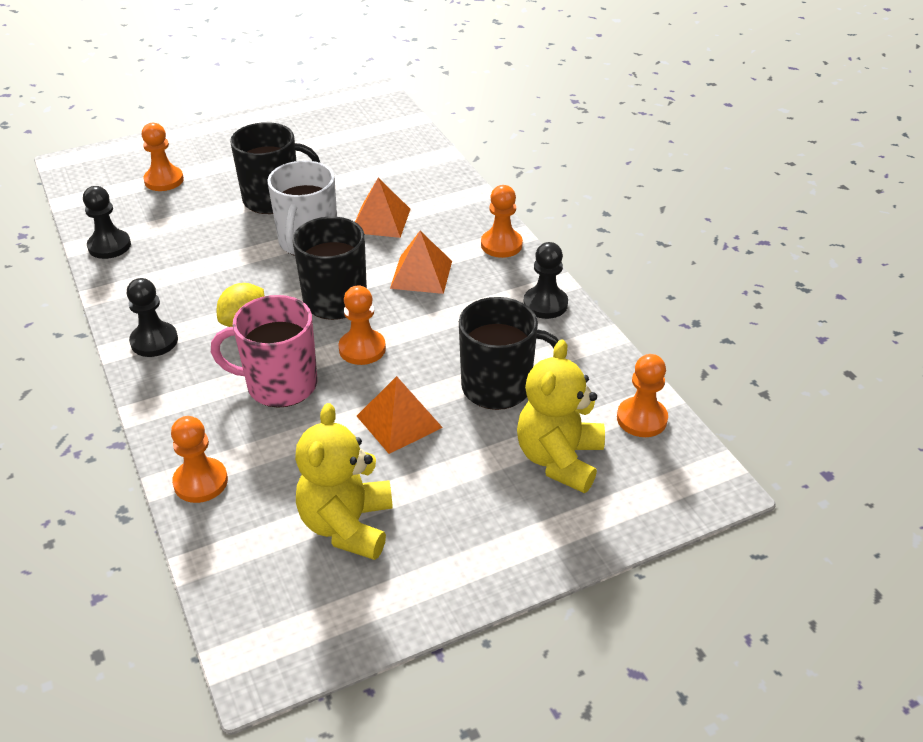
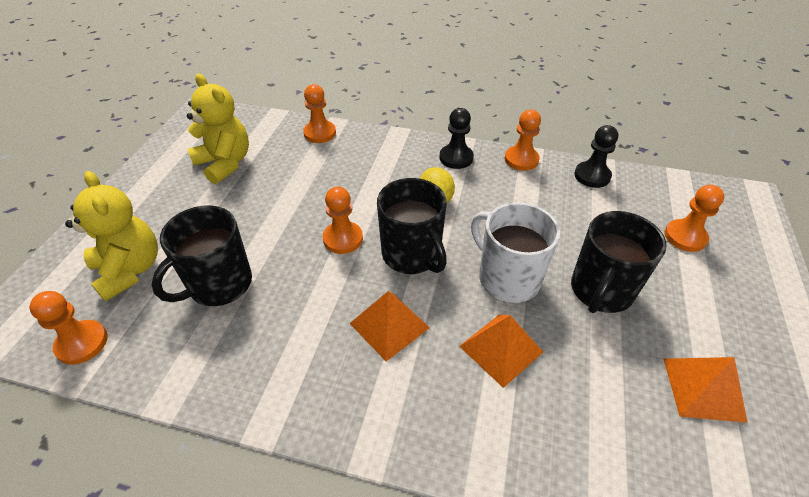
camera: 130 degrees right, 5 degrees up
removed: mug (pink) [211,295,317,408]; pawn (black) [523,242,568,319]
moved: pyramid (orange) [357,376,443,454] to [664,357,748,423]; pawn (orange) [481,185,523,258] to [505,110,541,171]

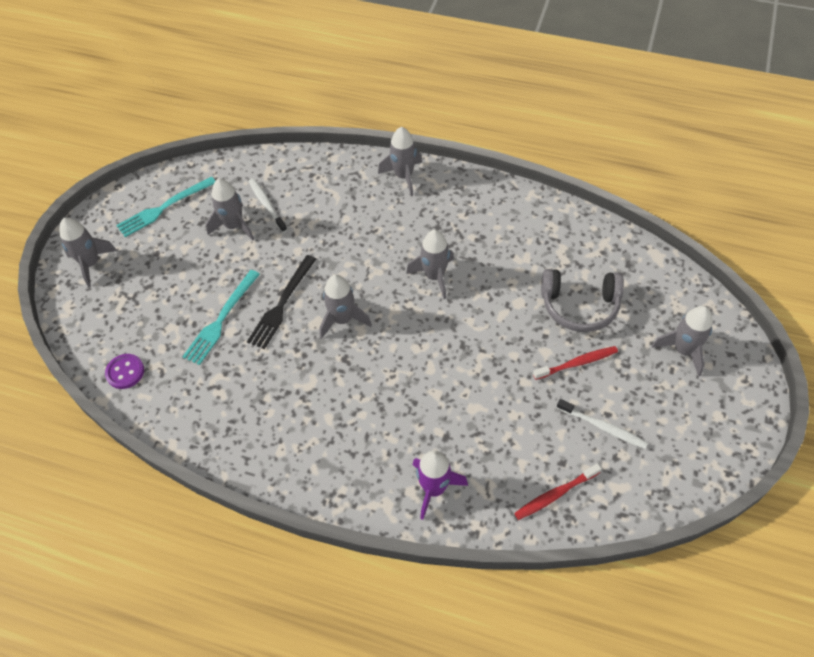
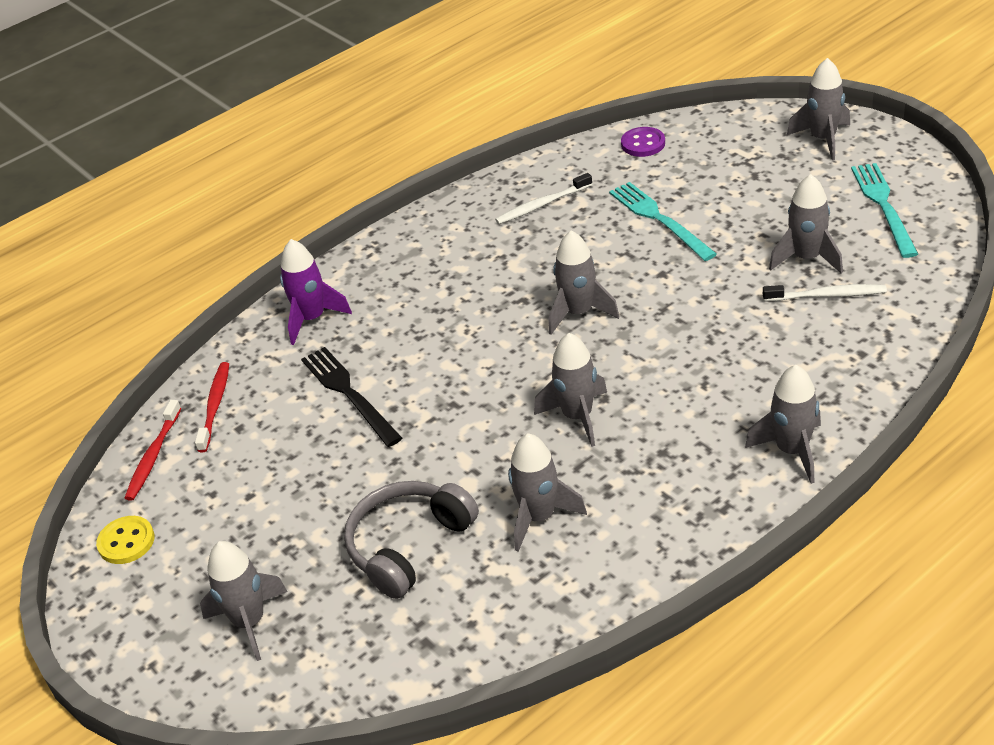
camera: 125 degrees right, 15 degrees down
added: button (yellow) [96,516,155,564]; rocket (grey) [508,433,587,552]
moved: fork (black) [247,255,316,349] to [301,347,402,447]; toothbrush (red) [533,346,618,380] to [125,400,181,501]; toothbrush (white) [557,399,648,449] to [495,173,592,224]

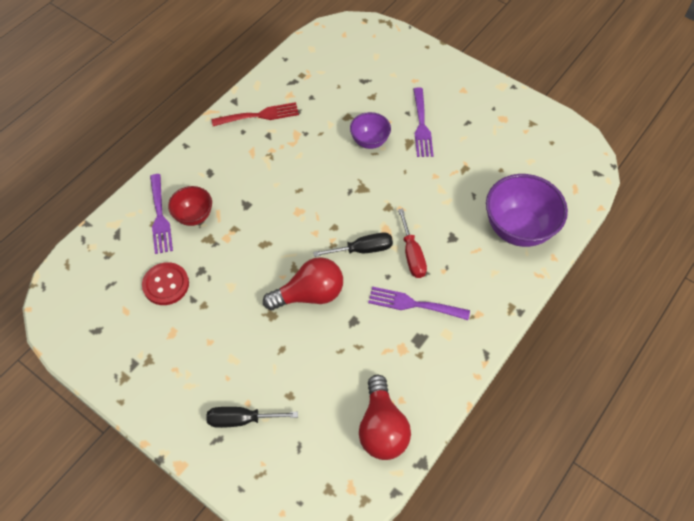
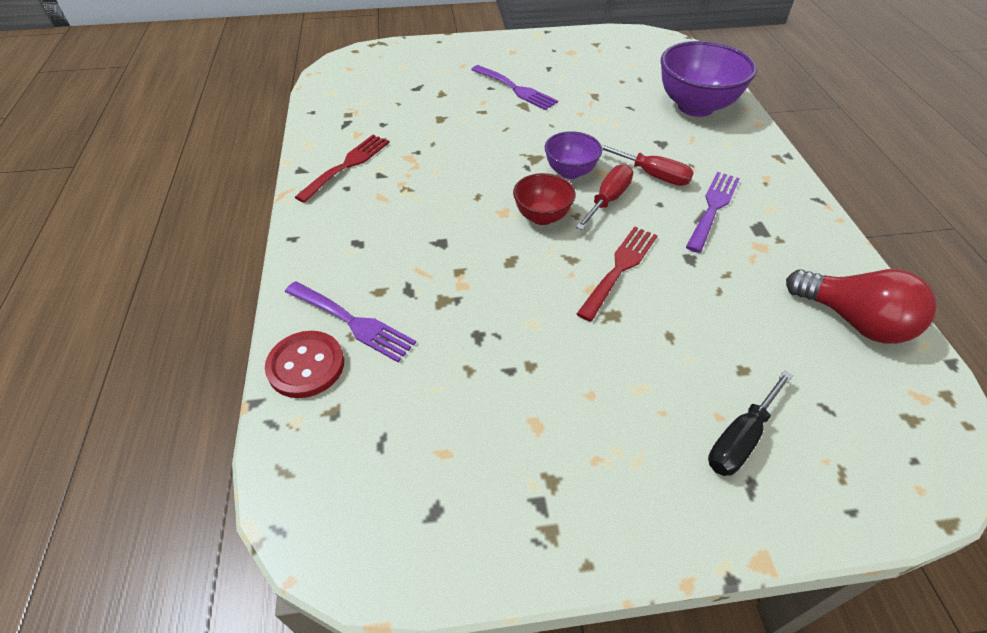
camera: 45 degrees left, 10 degrees down
moved: button (red) [142,262,189,305] to [265,331,344,398]; bowl (red) [168,186,212,226] to [513,173,576,225]; bowl (purple) [350,112,391,149] to [545,131,602,179]
replaced: light bulb (red) [263,257,343,310] to fork (red) [577,226,658,322]
recoloured: screwdriver (black) [313,232,393,257] to screwdriver (red) [576,164,633,230]
turned: fork (purple) [368,286,470,320] = [686,172,740,253] 150 degrees clockwise

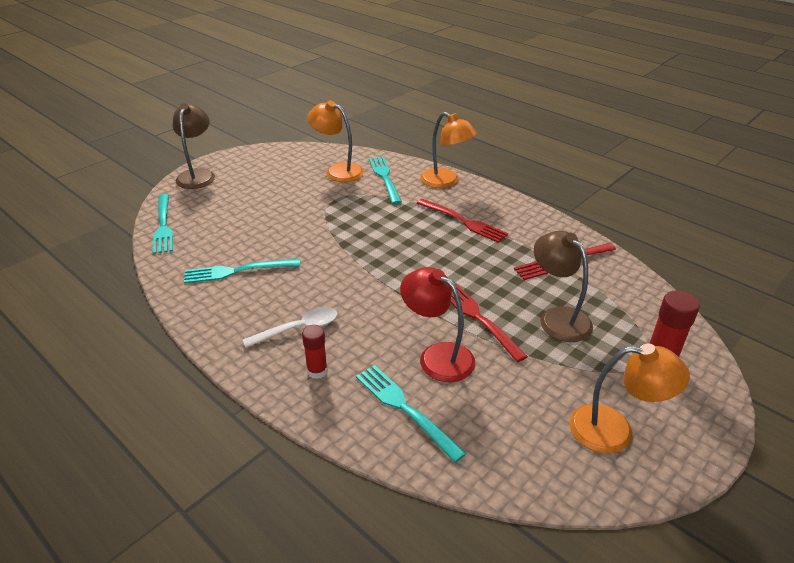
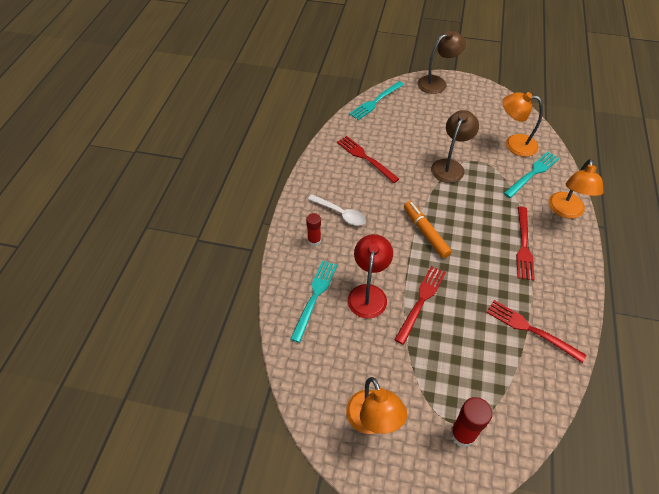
camera: 60 degrees right, 15 degrees up
added: marker (orange) [404,201,452,258]
moved: lamp (brown) [534,231,593,342] to [431,110,479,183]
recoloured: fork (turquoise) [184,259,300,284] to fork (red) [337,136,399,183]
turned: lamp (orange) [307,100,364,182] = [502,92,543,157] 75 degrees counterclockwise

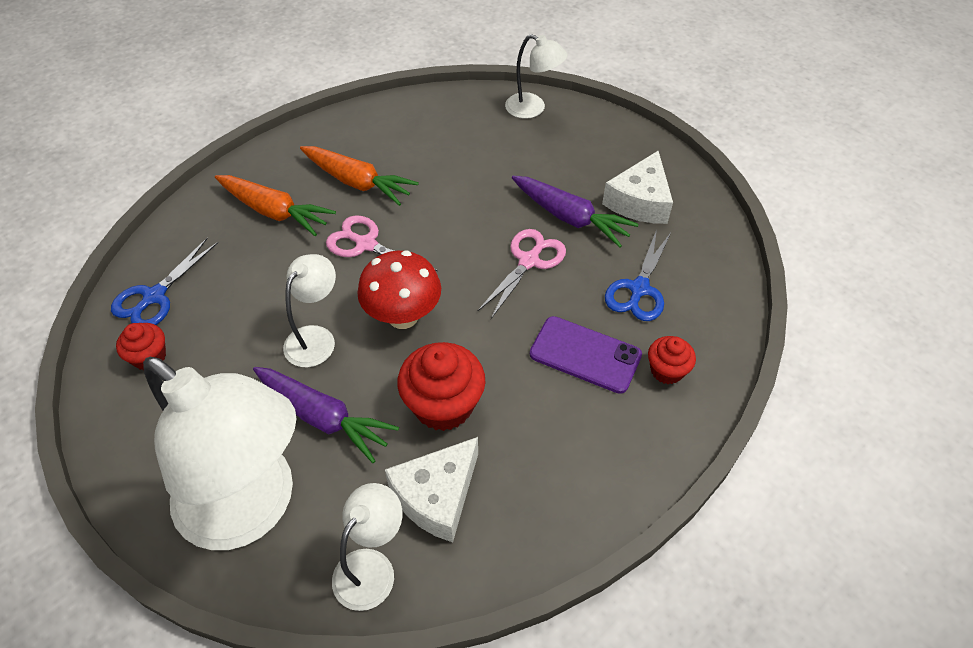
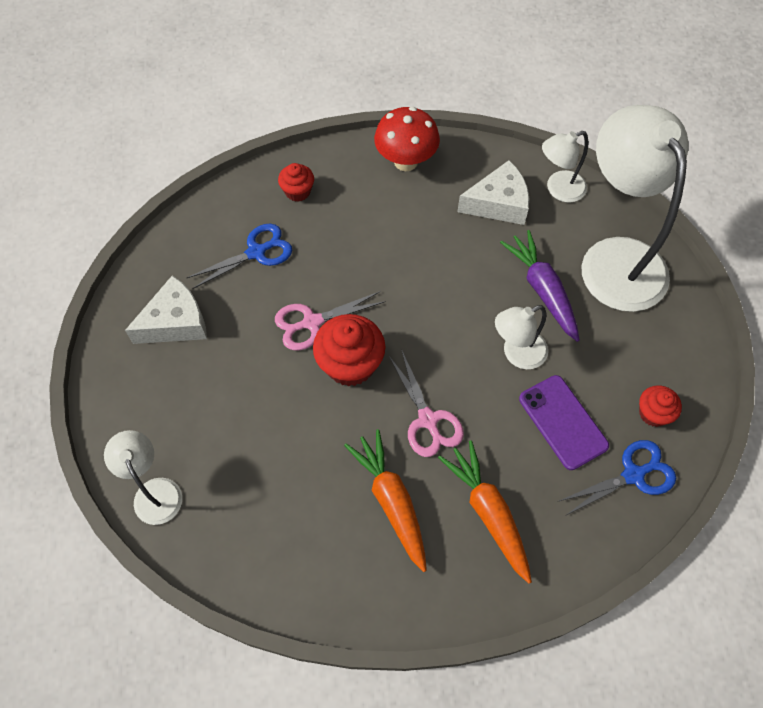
camera: 145 degrees left, 10 degrees up
removed: carrot (purple) [512,176,639,248]
moved: mushroom (red) [357,251,441,329] to [374,107,440,171]; cupcake (red) [397,342,485,431] to [313,314,385,387]; phone (purple) [530,316,642,394] to [519,375,609,470]

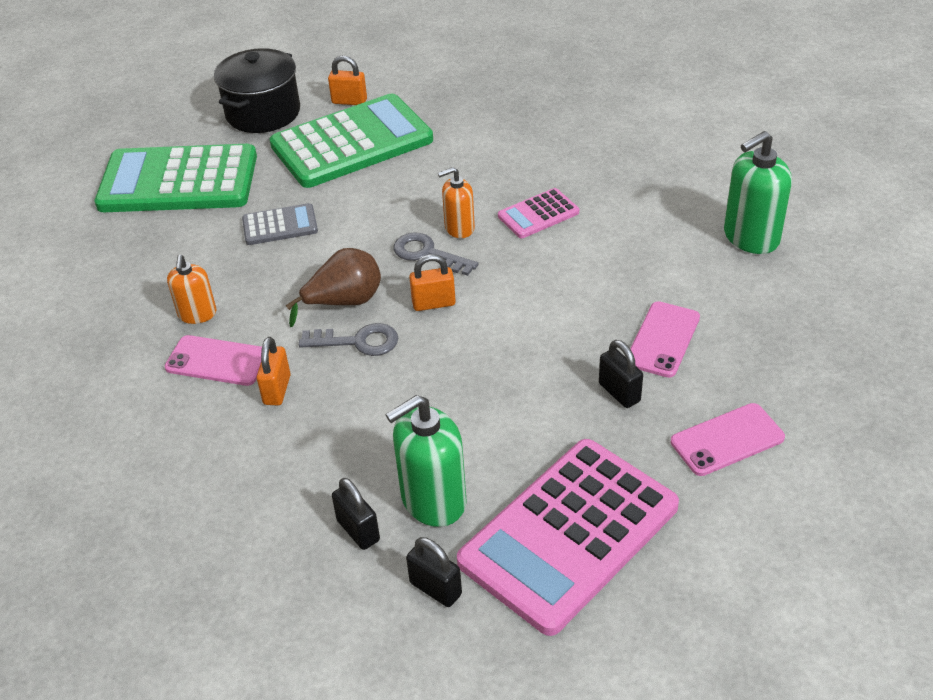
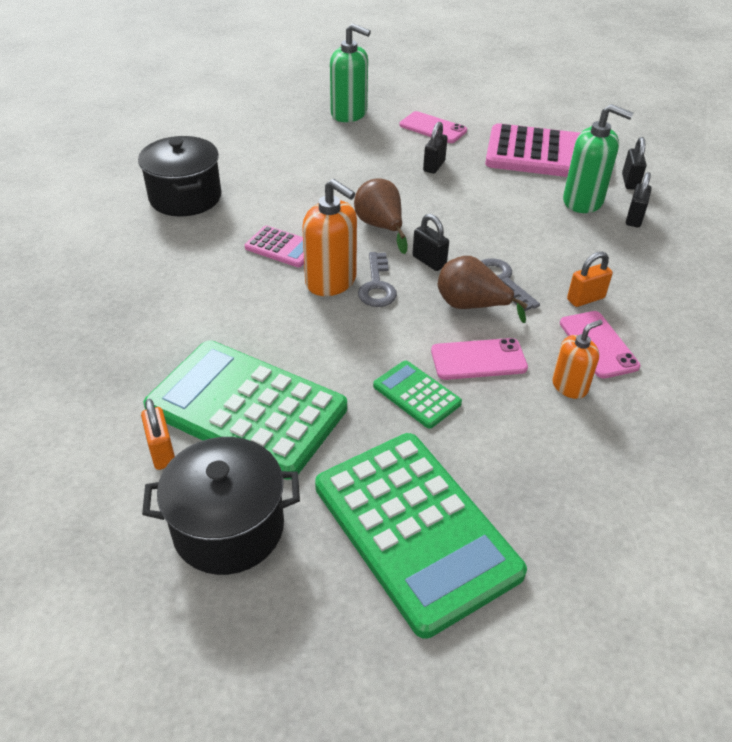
camera: 125 degrees left, 0 degrees up
added: pot (black) [138,136,221,216]; pear (brown) [354,178,408,254]
moved: phone (pink) [630,301,700,378] to [431,338,528,380]; soap dispenser (green) [724,131,792,254] to [330,23,371,122]
recoloured: calculator (grey) [242,203,318,245] to calculator (green) [373,361,462,429]; padlock (orange) [409,254,456,311] to padlock (black) [412,214,449,271]
resized: soap dispenser (orange) [438,167,475,238] = [302,179,357,296] x1.65

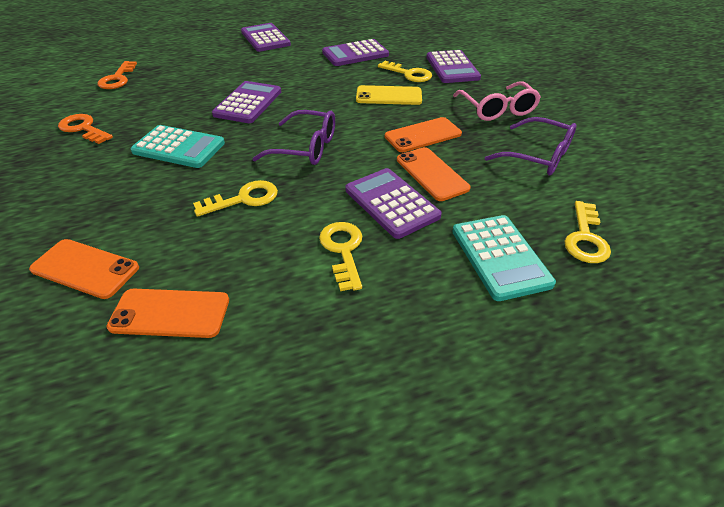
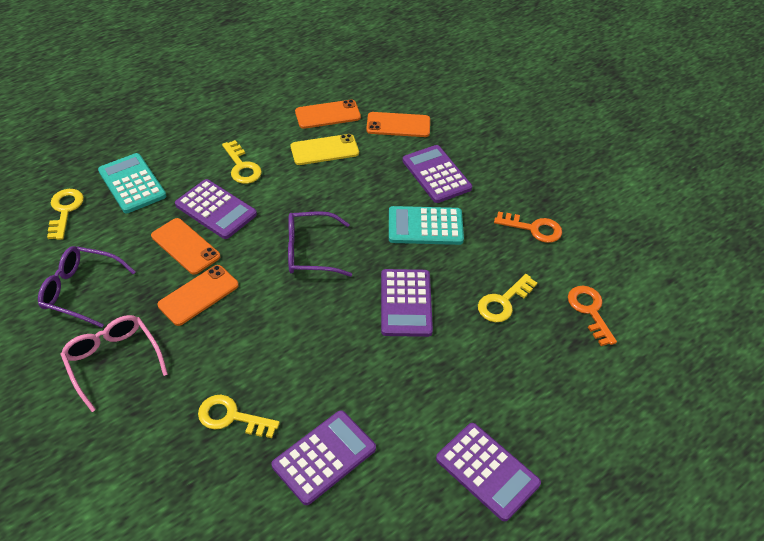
camera: 160 degrees right, 5 degrees up
moved: key (yellow) [193,180,278,217] to [478,274,537,322]; phone (yellow) [356,85,422,105] to [291,134,359,165]; calculator (purple) [426,50,481,83] to [403,145,472,203]

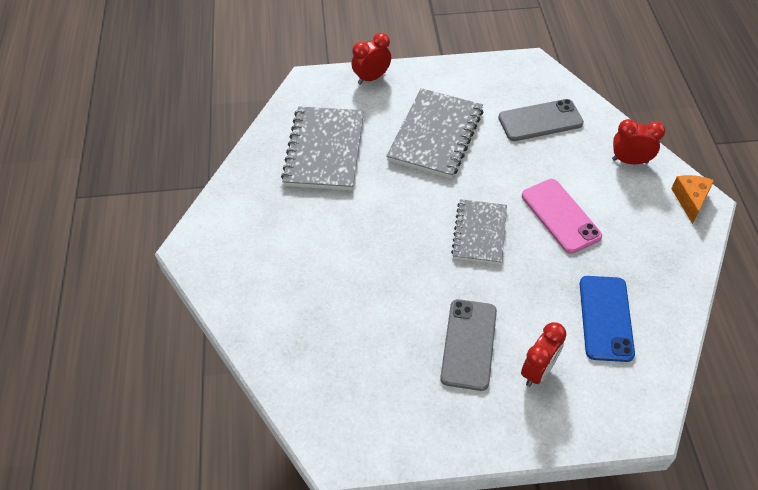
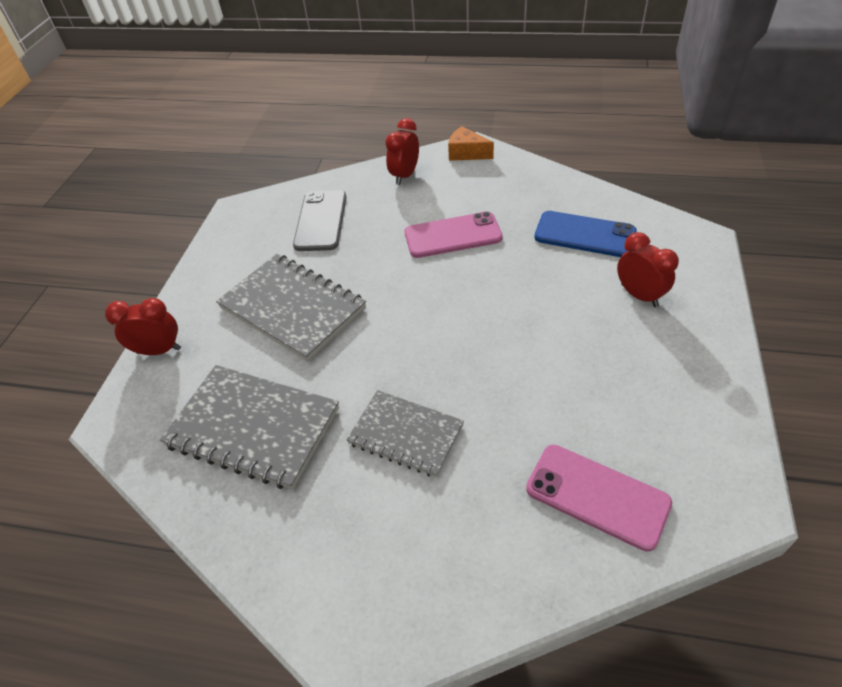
camera: 70 degrees left, 5 degrees down
removed: phone (grey) [440,299,497,391]
added: phone (pink) [526,445,672,552]
moved: notebook (grey) [451,199,507,264] to [346,390,464,478]
turned: clock (red) [352,33,391,85] = [105,298,181,355] 105 degrees clockwise

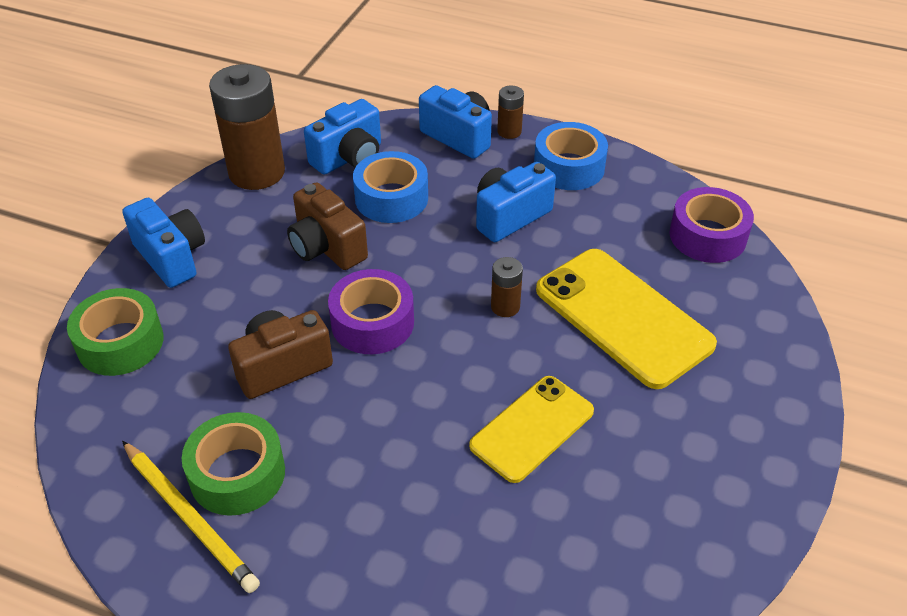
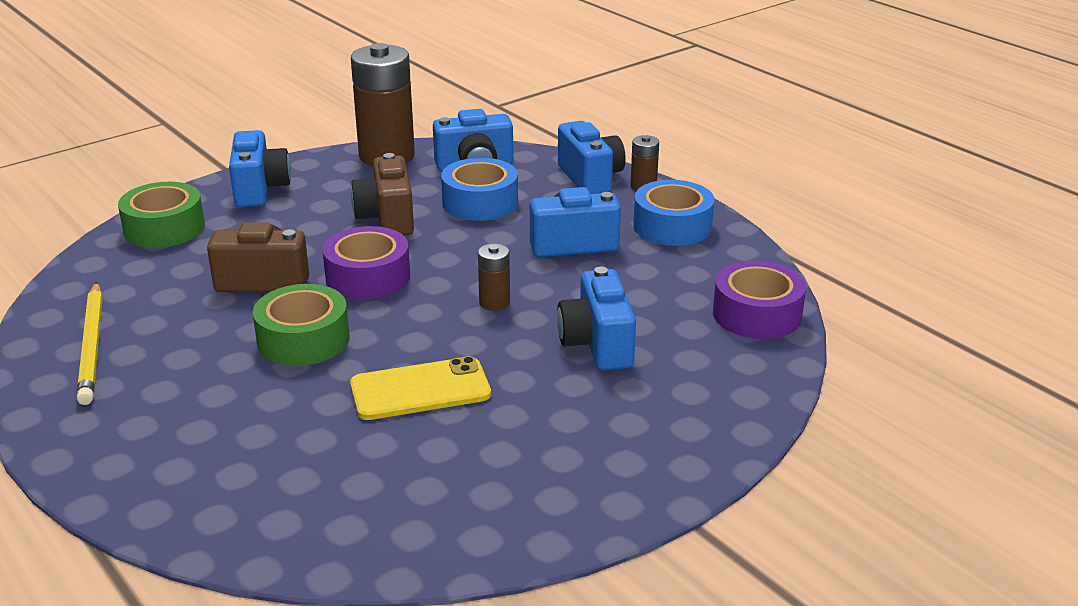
camera: 30 degrees right, 15 degrees down
moved: tape (green) [182,412,285,516] to [253,284,349,366]
replaced: phone (yellow) [536,249,717,389] to camera (blue) [557,267,636,370]

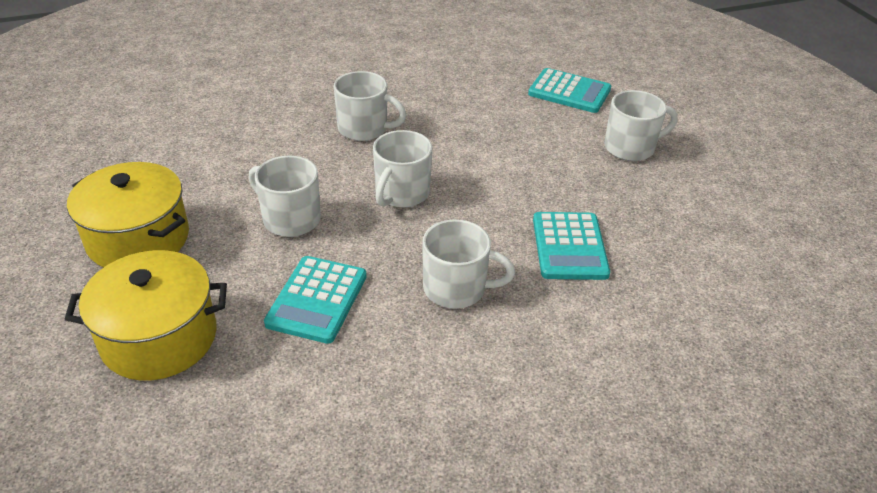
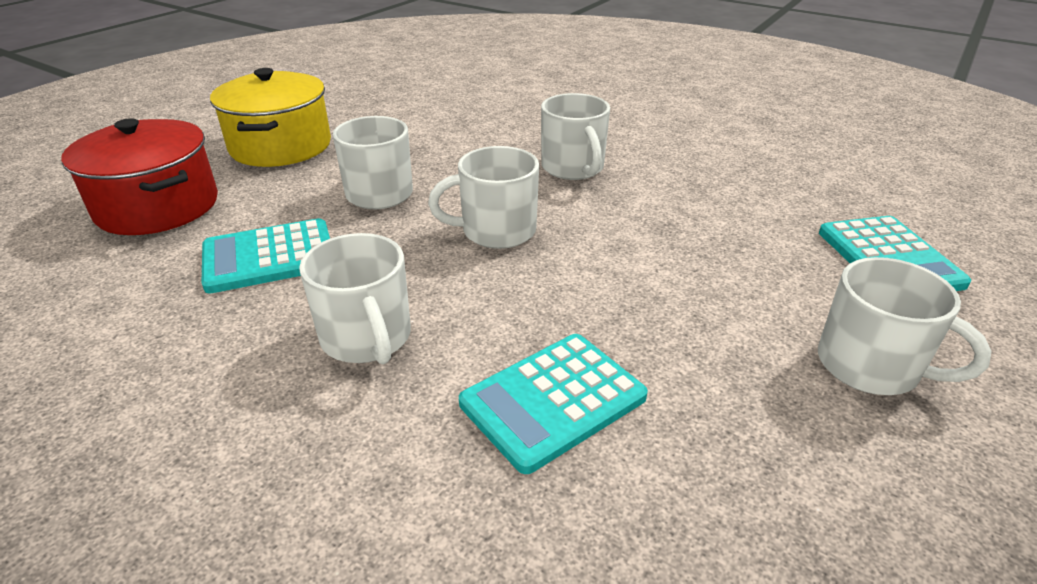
camera: 55 degrees right, 5 degrees down
recoloured: pot (yellow) [65,250,227,381] to pot (red) [61,118,218,235]

